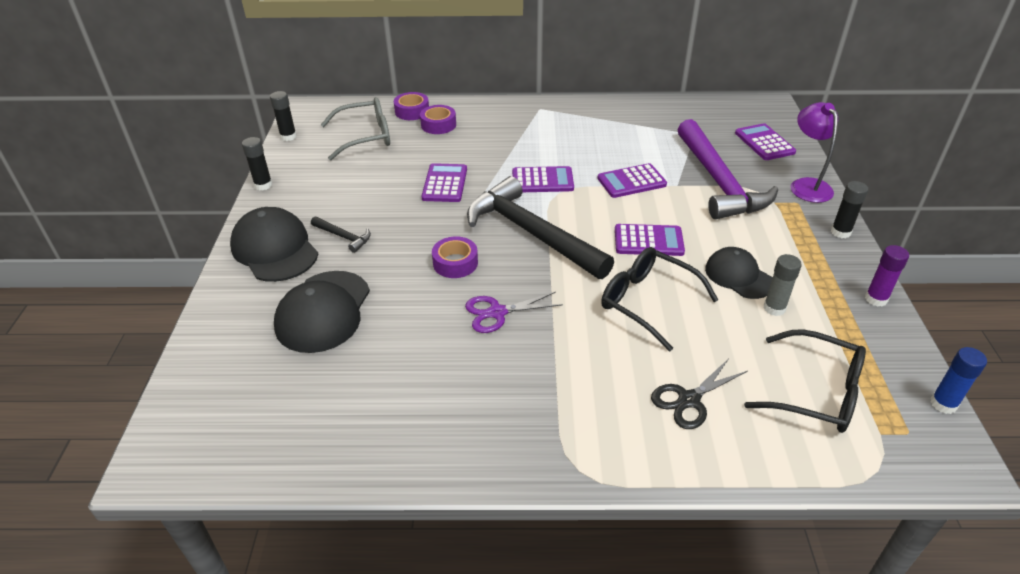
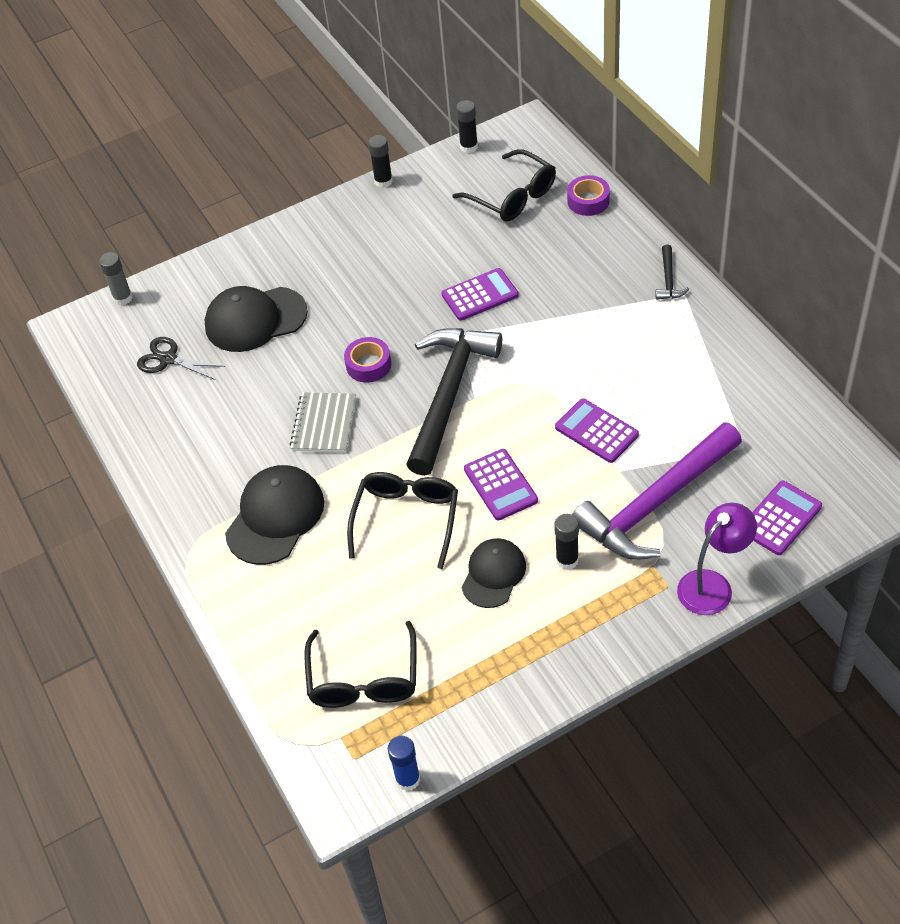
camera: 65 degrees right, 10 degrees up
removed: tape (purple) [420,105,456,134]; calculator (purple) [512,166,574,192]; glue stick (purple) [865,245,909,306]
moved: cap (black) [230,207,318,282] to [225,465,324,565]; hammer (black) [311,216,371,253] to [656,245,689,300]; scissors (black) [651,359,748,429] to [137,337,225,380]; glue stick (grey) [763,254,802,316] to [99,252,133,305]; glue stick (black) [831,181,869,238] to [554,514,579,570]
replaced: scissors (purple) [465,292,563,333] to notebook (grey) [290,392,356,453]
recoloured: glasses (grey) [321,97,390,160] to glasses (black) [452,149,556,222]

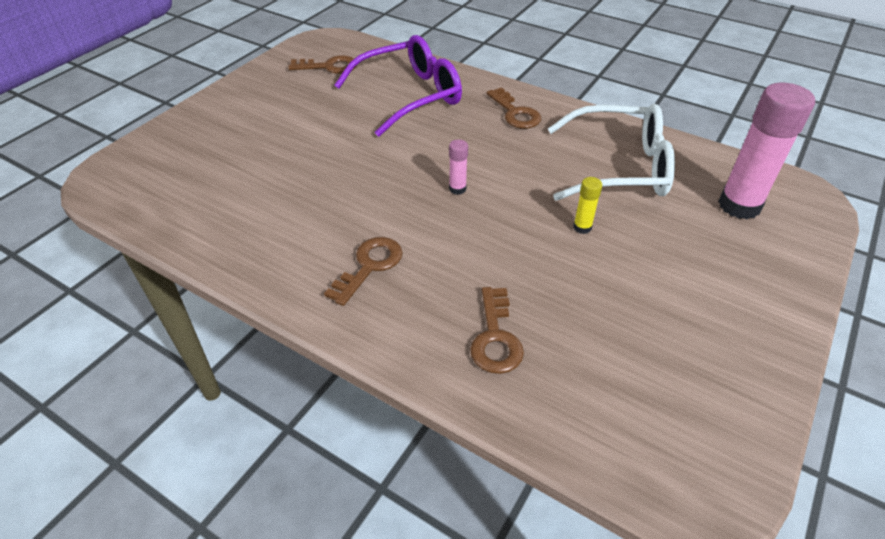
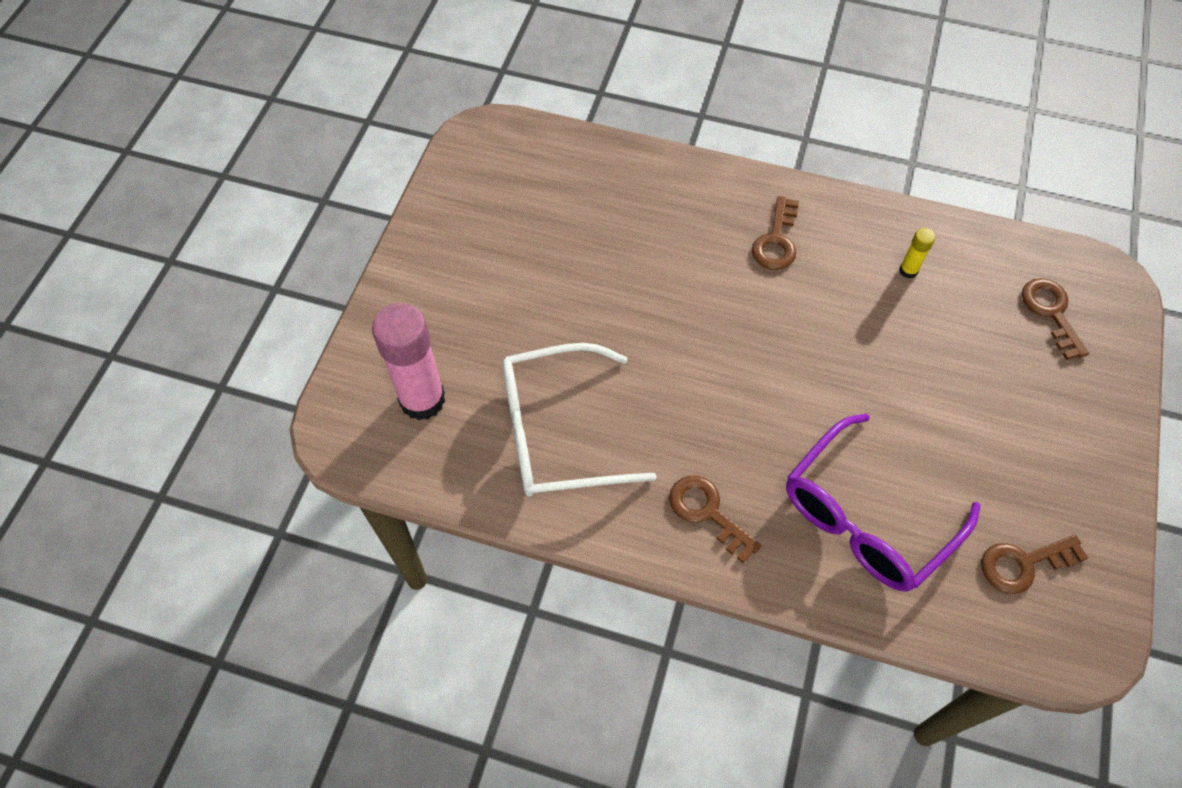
camera: 165 degrees right, 15 degrees up
removed: glue stick (pink) [449,139,468,195]
moved: key (brown) [470,287,524,374] to [1022,278,1089,360]; glue stick (yellow) [573,177,602,234] to [899,228,936,279]

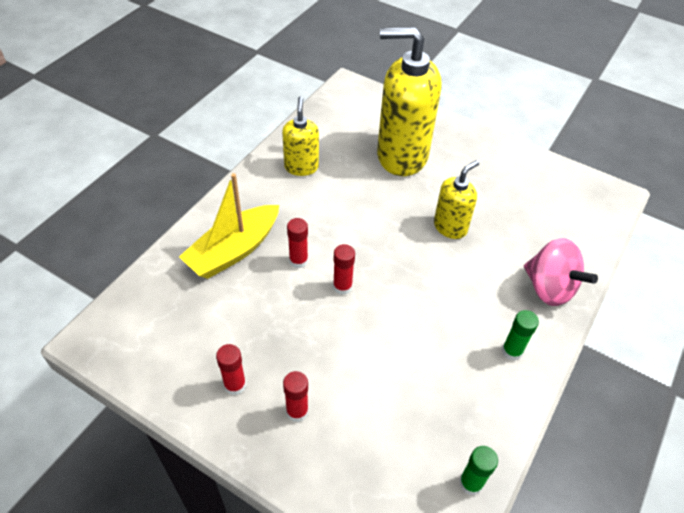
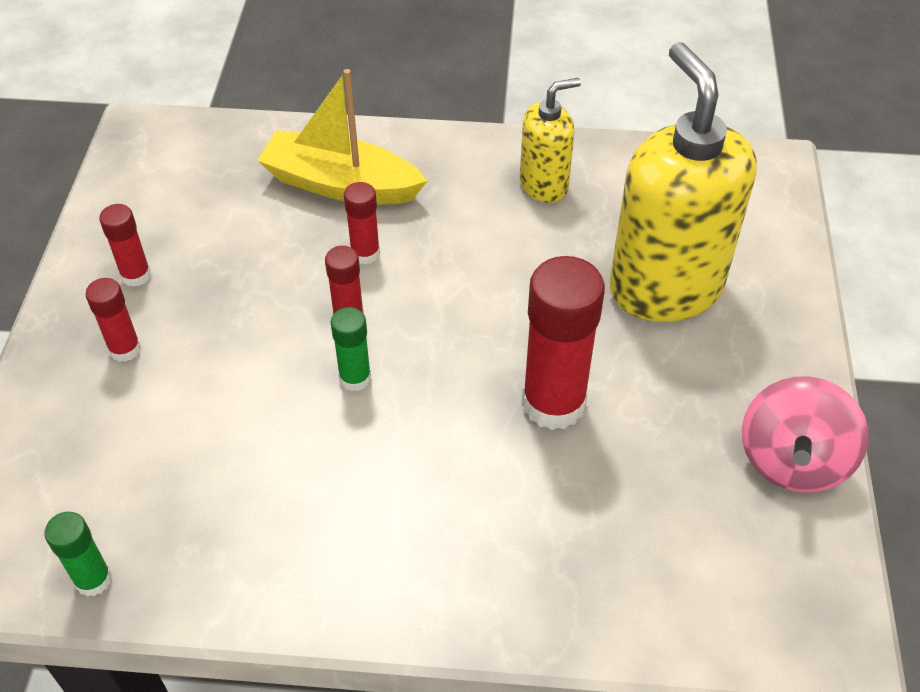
camera: 65 degrees right, 0 degrees up
moved: glue stick (green) [502,310,539,361] to [331,307,371,391]; spinning top (pink) [524,238,598,306] to [742,377,869,493]
replaced: soap dispenser (yellow) [434,160,479,239] to glue stick (red) [522,256,605,430]

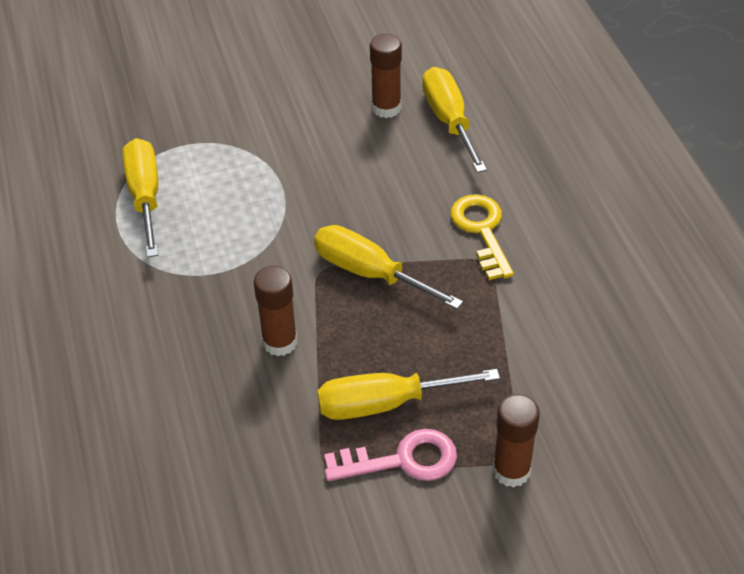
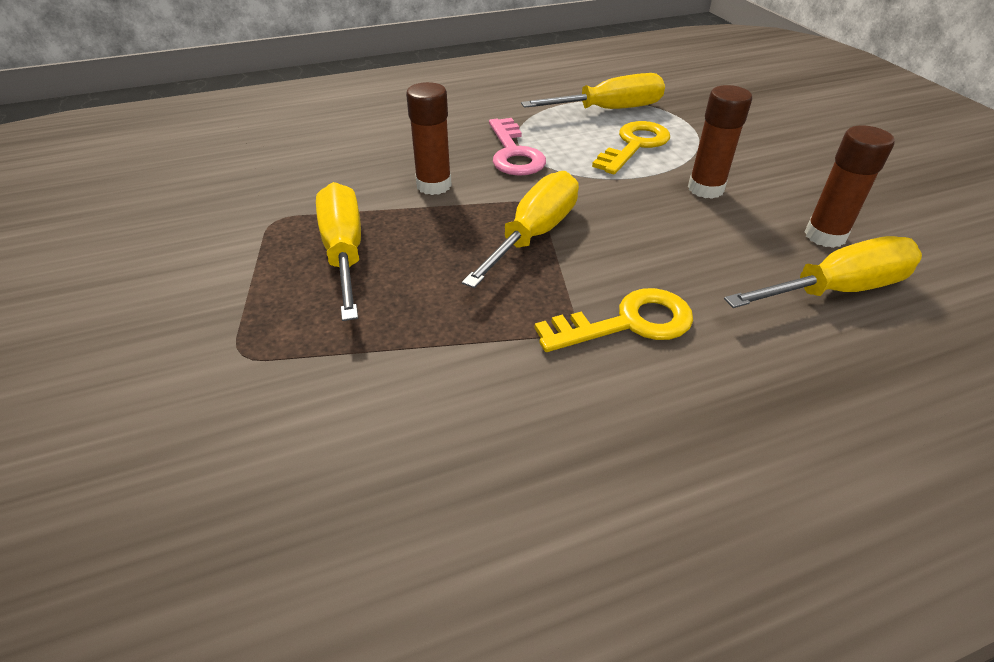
camera: 85 degrees right, 5 degrees down
added: key (yellow) [592,121,670,174]
moved: key (pink) [324,429,457,481] to [489,118,546,176]; glue stick (brown) [493,394,540,487] to [688,85,752,199]

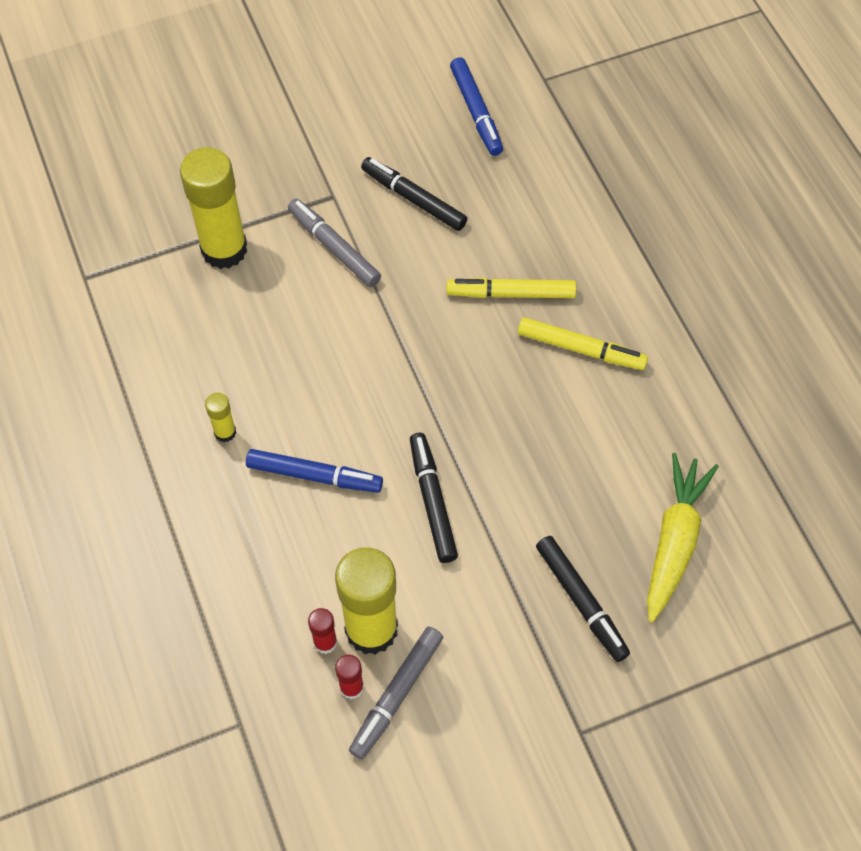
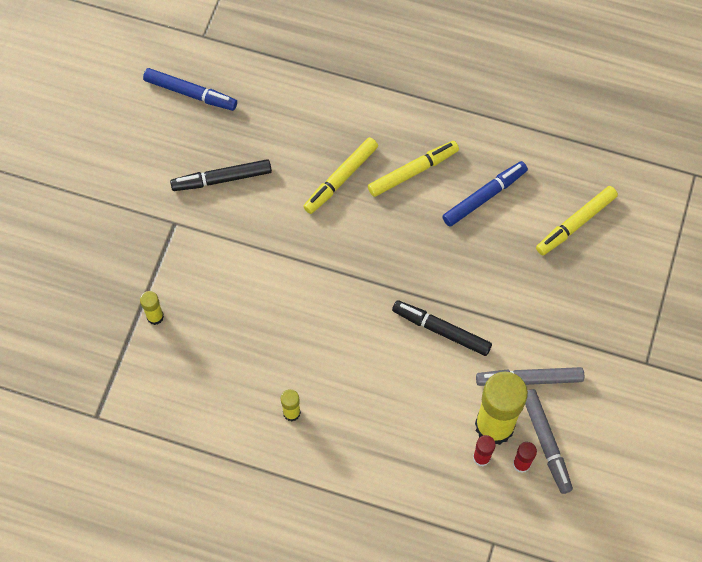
camera: 50 degrees left, 5 degrees up
removed: marker (black) [536,536,630,662]
moved: marker (blue) [246,449,383,493] to [442,161,528,227]; marker (grey) [288,199,381,287] to [476,367,584,386]
replaced: carrot (yellow) [647,453,719,622] to marker (yellow) [536,186,618,255]
resized: glue stick (yellow) [180,147,247,269] = [140,291,164,325] x0.45

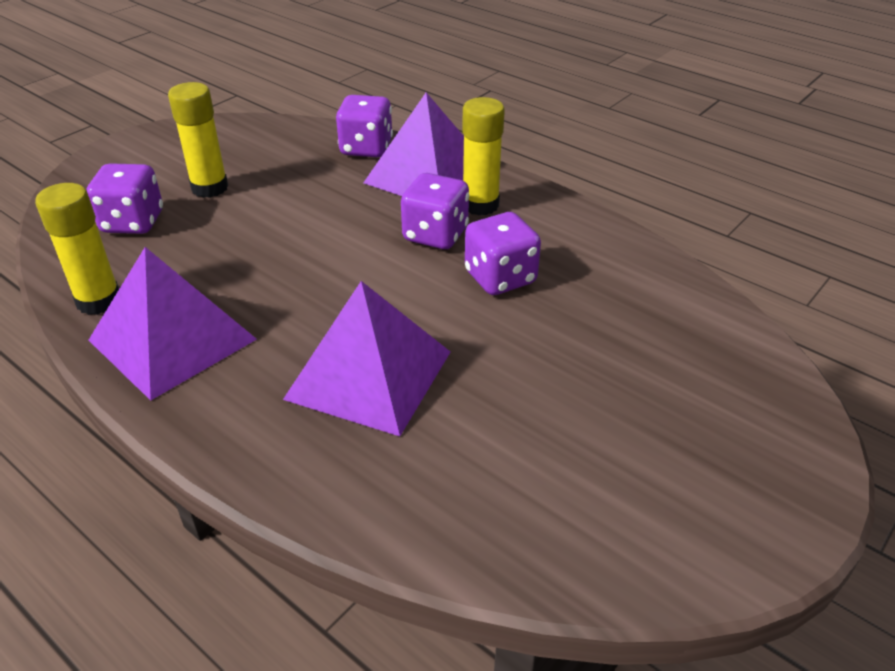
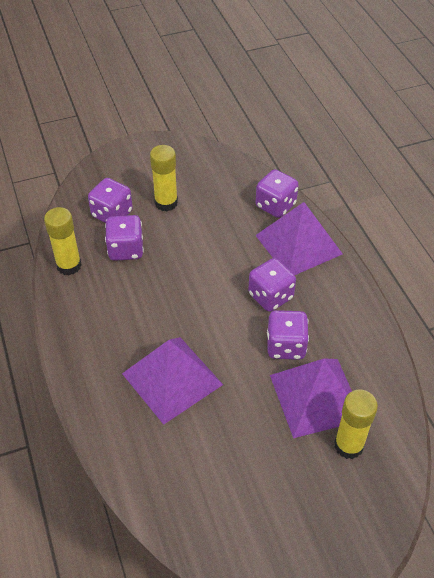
camera: 30 degrees right, 10 degrees up
added: dice (purple) [105,215,144,261]
moved: pyramid (purple) [89,247,257,401] to [270,358,352,438]; glue stick (yellow) [462,97,505,216] to [334,390,378,459]

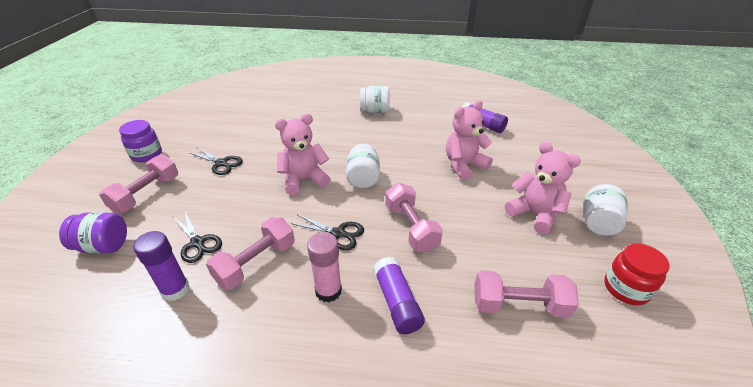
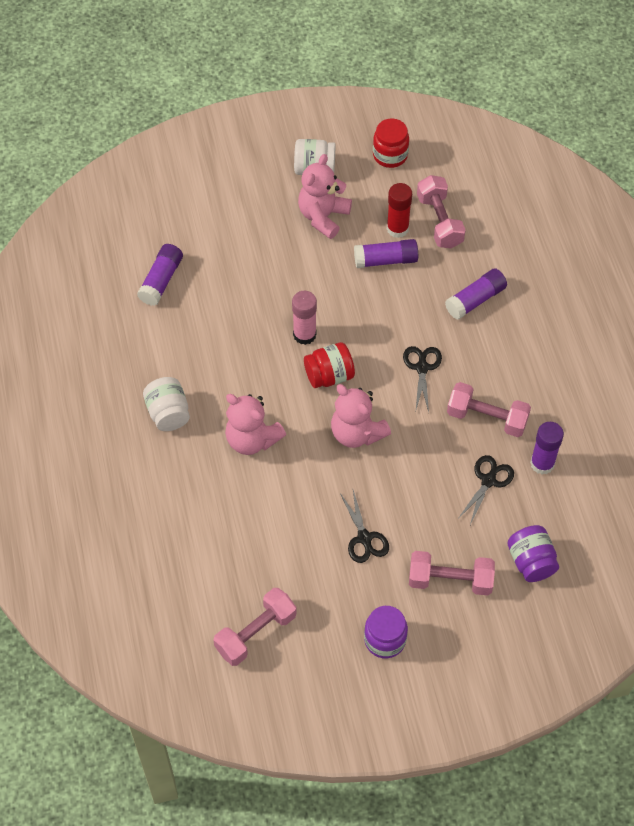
camera: 110 degrees left, 20 degrees up
added: glue stick (purple) [354,239,418,268]; glue stick (red) [387,183,412,238]
moved: glue stick (pink) [307,232,342,302] to [292,291,317,345]; dumbbell (pink) [385,183,443,253] to [213,588,297,666]; teddy bear (pink) [446,101,493,180] to [225,394,286,455]
recoloured: jar (white) [346,144,380,188] to jar (red) [304,342,355,388]
turned: scissors (black) [190,147,243,175] = [340,490,389,563] 150 degrees clockwise

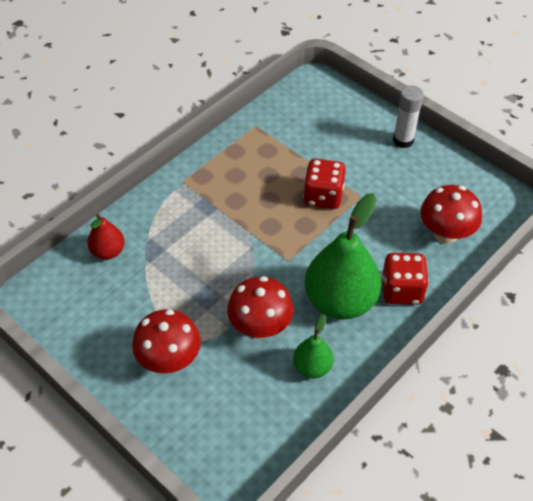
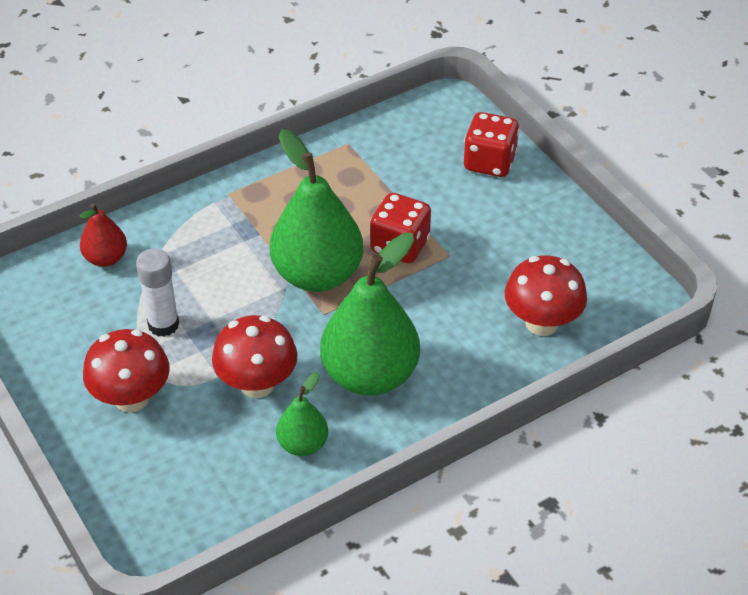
camera: 15 degrees right, 5 degrees down
added: pear (green) [270,129,363,292]
moved: dice (red) [382,253,429,305] to [464,112,520,177]; glue stick (white) [393,85,424,148] to [136,248,179,337]

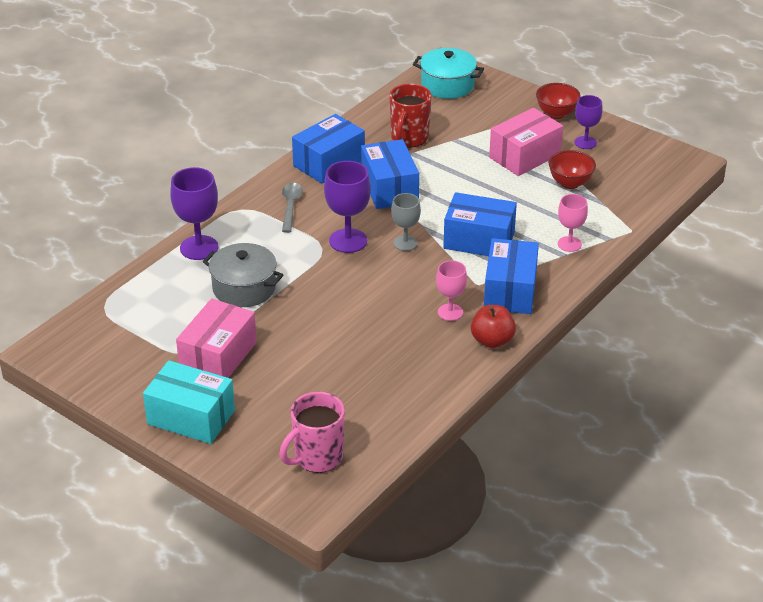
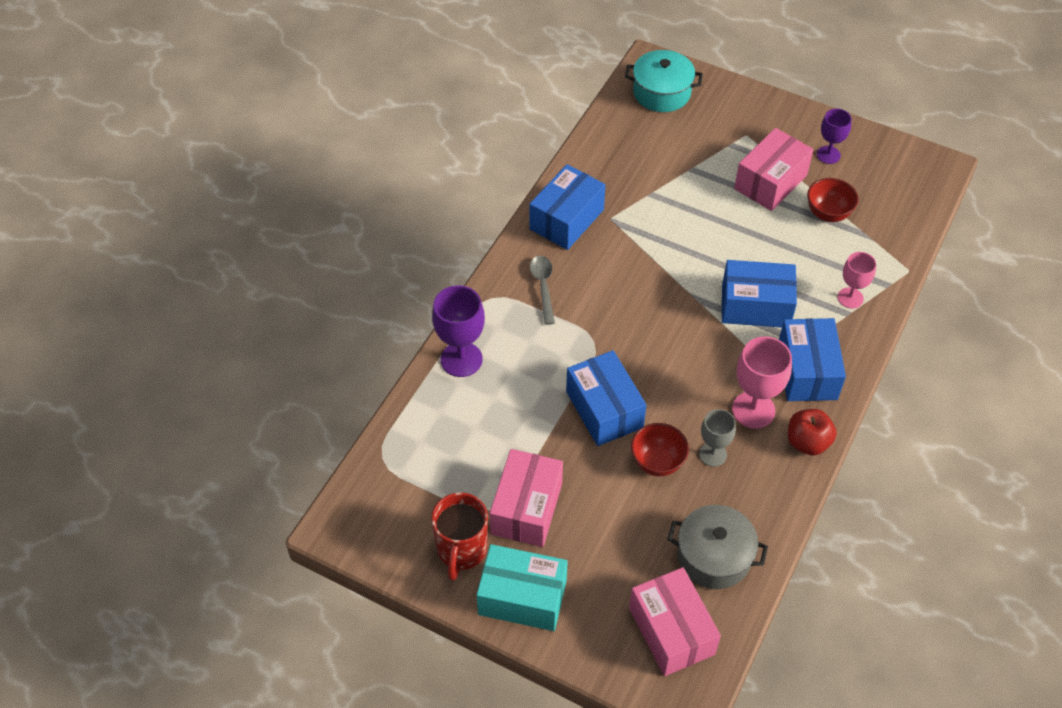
camera: 10 degrees left, 15 degrees up
removed: goblet (purple) [324,161,371,253]
moved: pot (grey) [203,243,283,307] to [667,505,768,589]; box (blue) [361,139,419,209] to [566,350,647,446]; mug (red) [390,84,431,147] to [431,492,488,581]; goblet (grey) [391,193,421,251] to [699,409,736,467]; bowl (red) [536,83,581,119] to [631,423,689,476]
replaced: mug (pink) [280,392,345,473] to box (pink) [629,567,721,676]
resized: goblet (pink) [436,260,467,321] = [732,336,792,429] x1.58

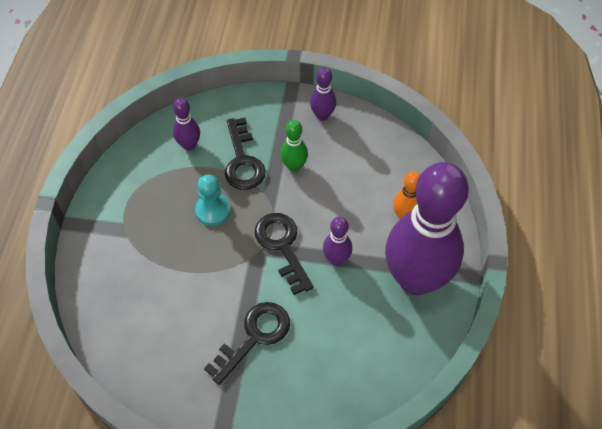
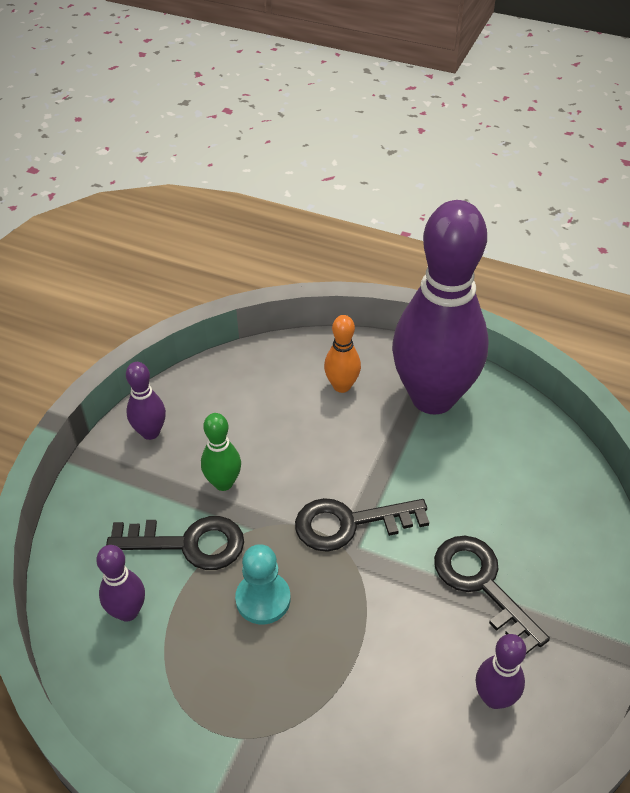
camera: 75 degrees left, 10 degrees down
moved: bowling pin (purple) [323,217,352,266] to [476,634,526,709]

